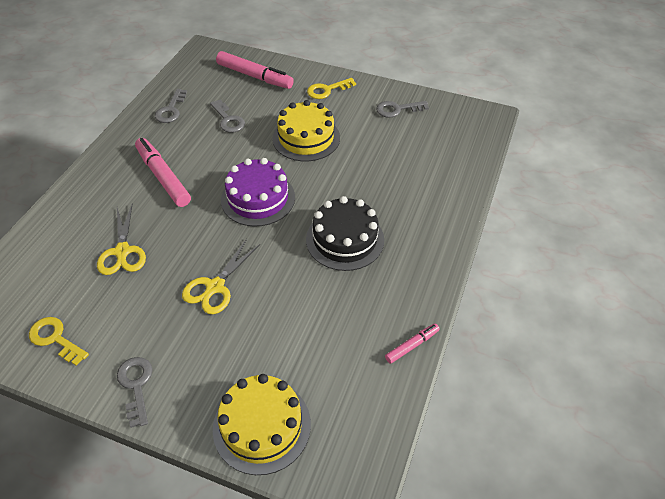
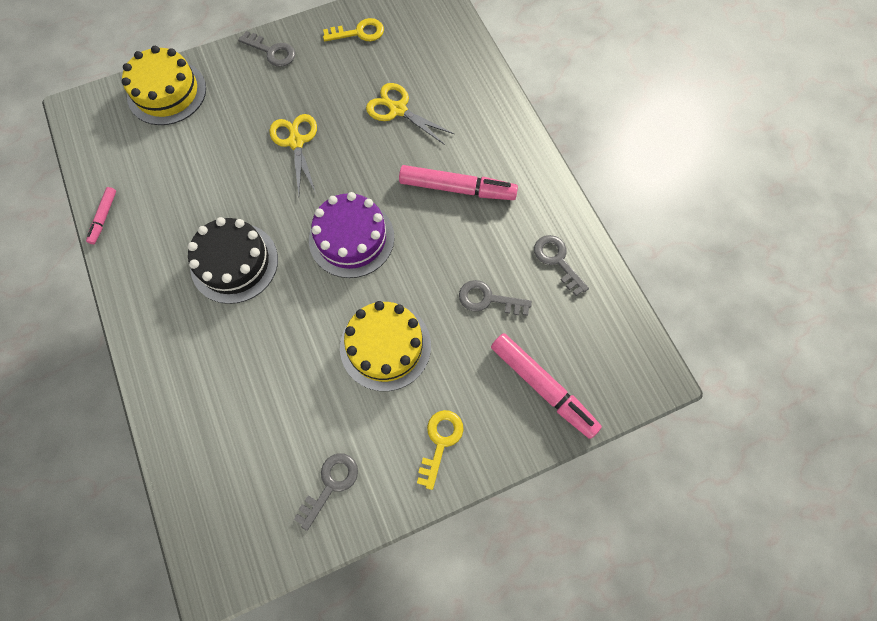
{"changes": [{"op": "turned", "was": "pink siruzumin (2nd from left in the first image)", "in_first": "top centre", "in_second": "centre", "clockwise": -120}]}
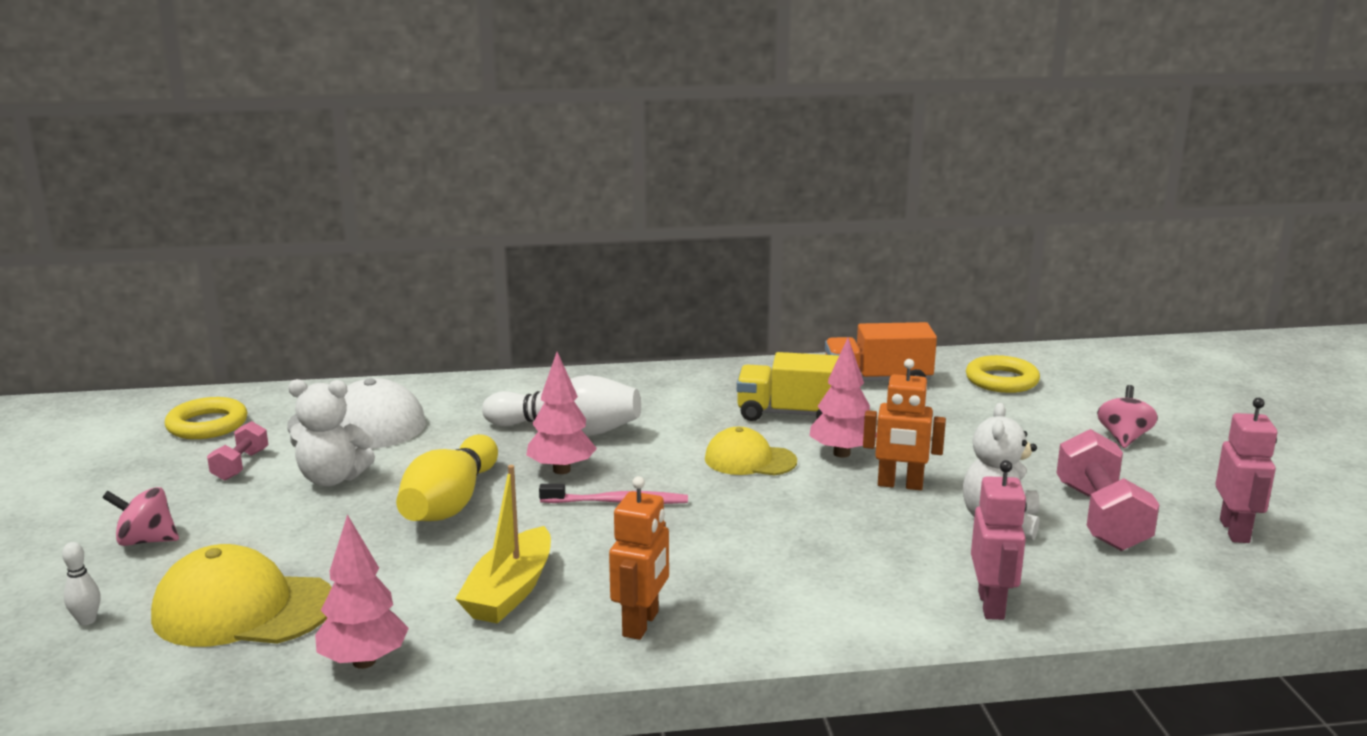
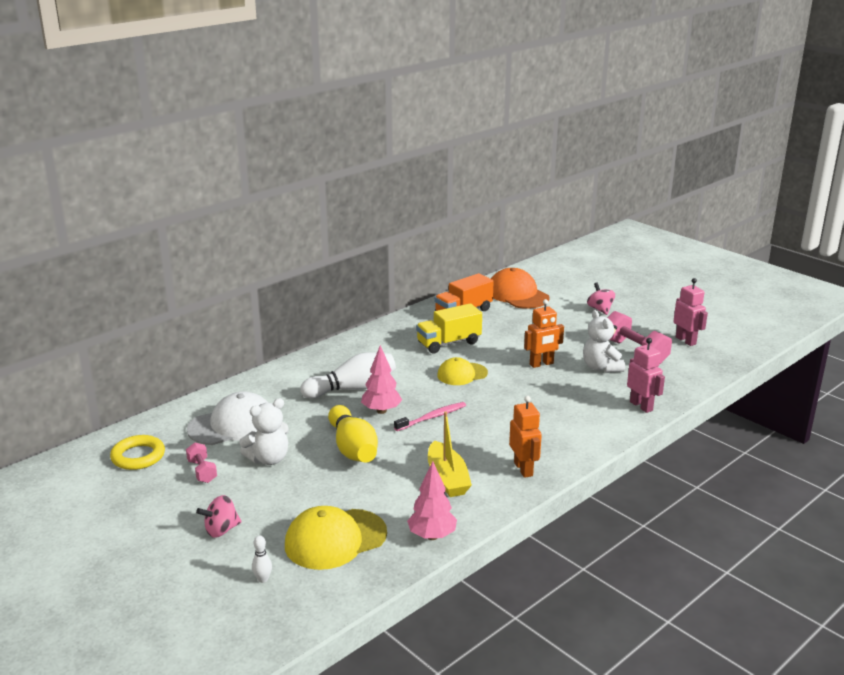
{"changes": [{"op": "removed", "was": "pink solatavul (3rd from left)", "in_first": "centre"}, {"op": "replaced", "was": "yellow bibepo (2nd from left)", "now": "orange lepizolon", "in_first": "middle right", "in_second": "centre"}]}
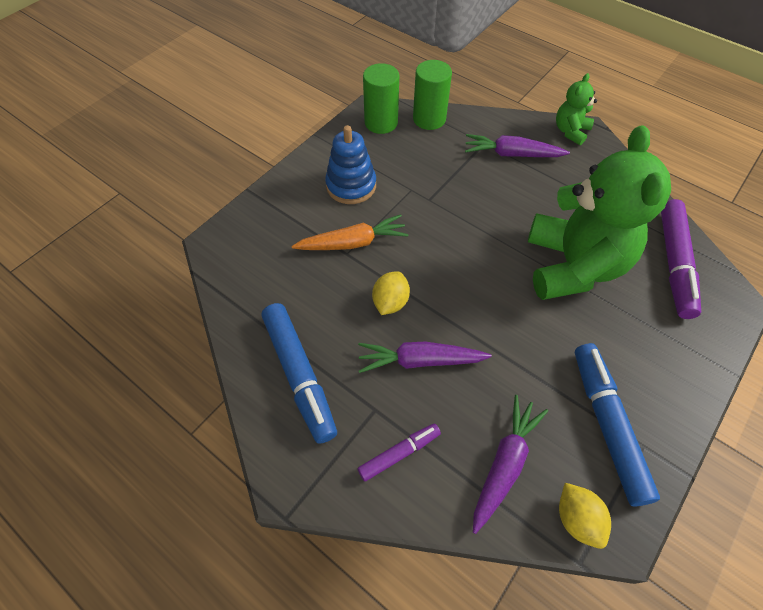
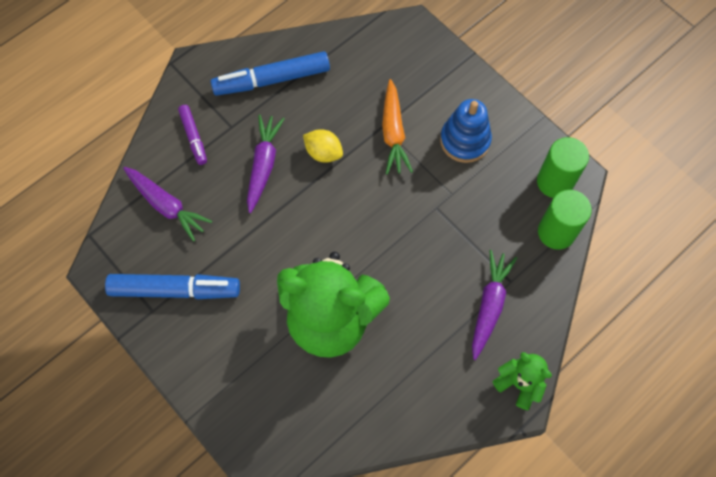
{"changes": [{"op": "removed", "was": "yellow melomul (2nd from left)", "in_first": "bottom right"}, {"op": "removed", "was": "purple siruzumin (2nd from left)", "in_first": "middle right"}]}
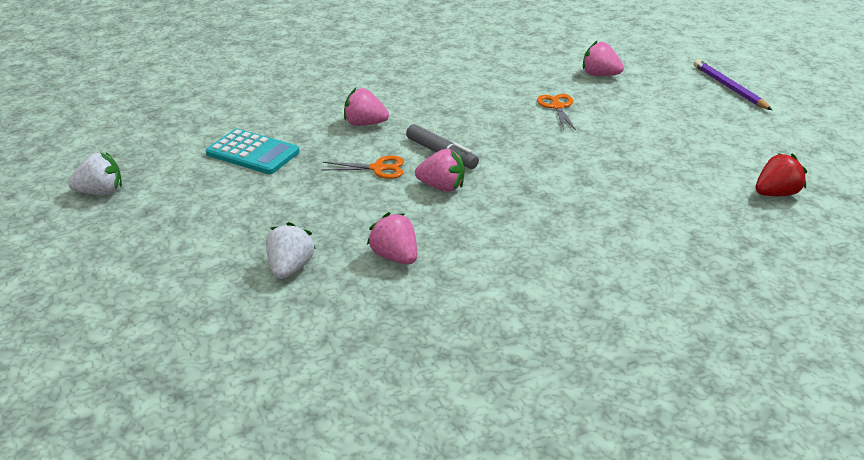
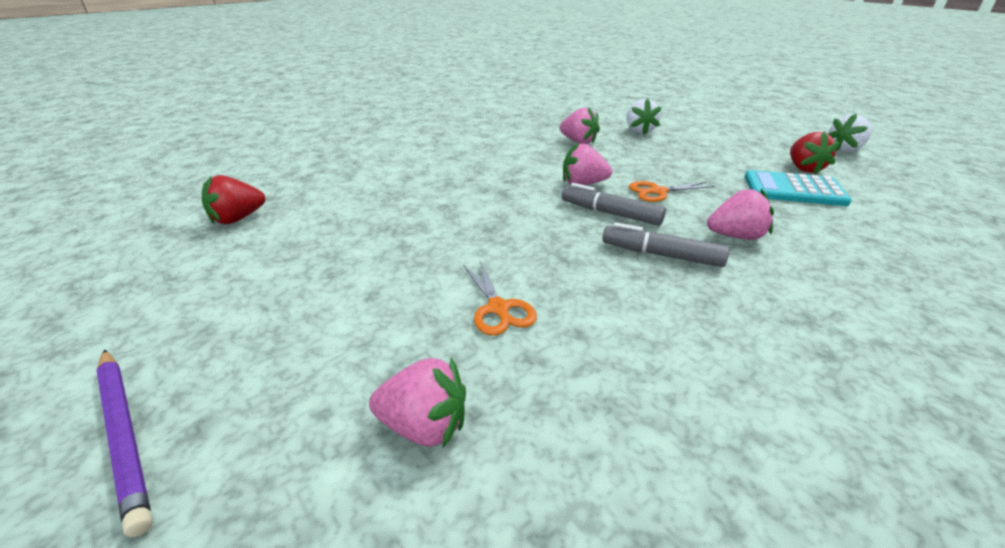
{"changes": [{"op": "added", "now": "grey siruzumin (2nd from left)", "in_second": "centre"}, {"op": "added", "now": "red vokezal (2nd from left)", "in_second": "top right"}]}
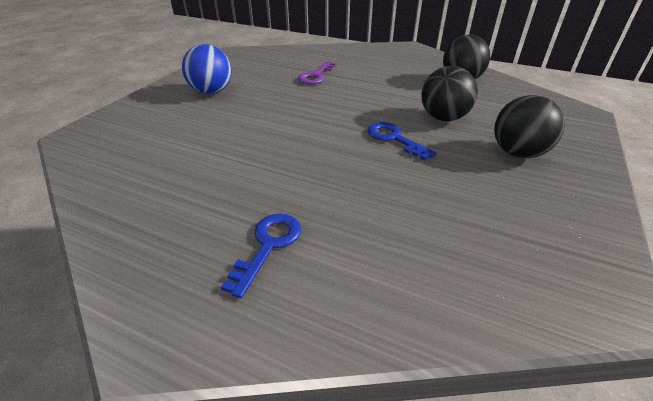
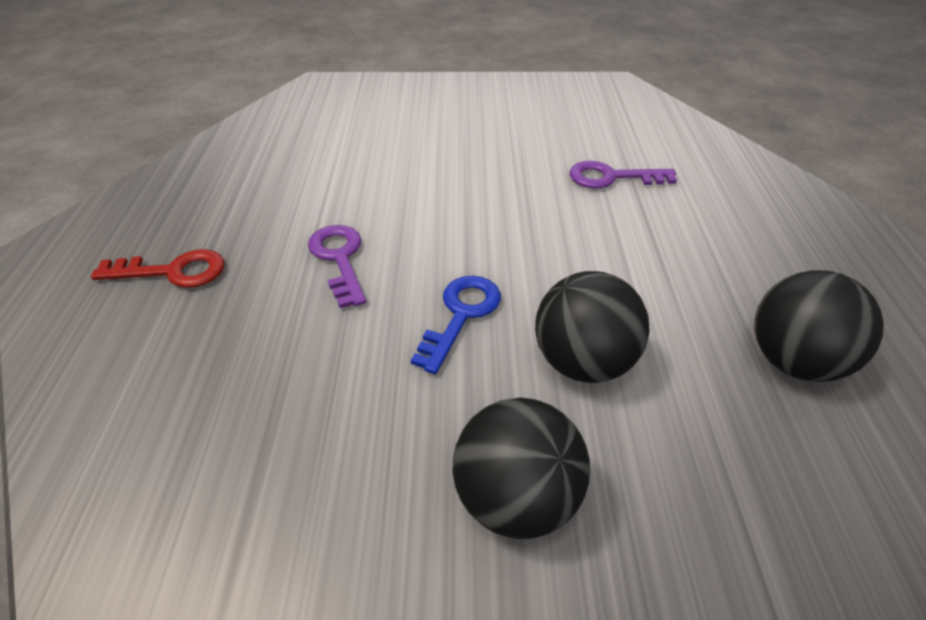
{"changes": [{"op": "removed", "was": "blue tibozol", "in_first": "top left"}, {"op": "recoloured", "was": "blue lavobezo (1st from left)", "now": "red lavobezo", "in_first": "centre", "in_second": "middle left"}, {"op": "added", "now": "purple lavobezo (1st from left)", "in_second": "centre"}]}
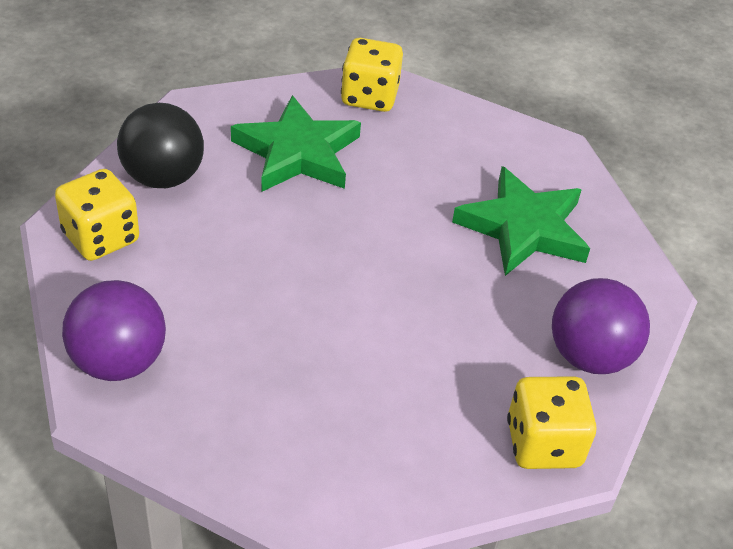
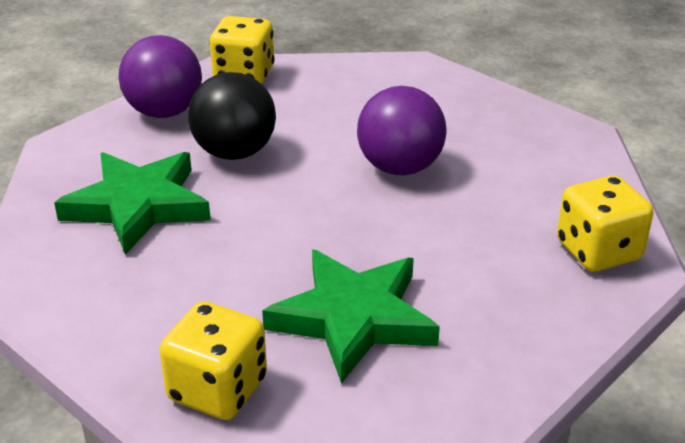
{"changes": [{"op": "moved", "was": "purple tibozol (1st from left in the first image)", "now": "purple tibozol (2nd from left)", "in_first": "middle left", "in_second": "top centre"}, {"op": "moved", "was": "black tibozol", "in_first": "top left", "in_second": "top centre"}]}
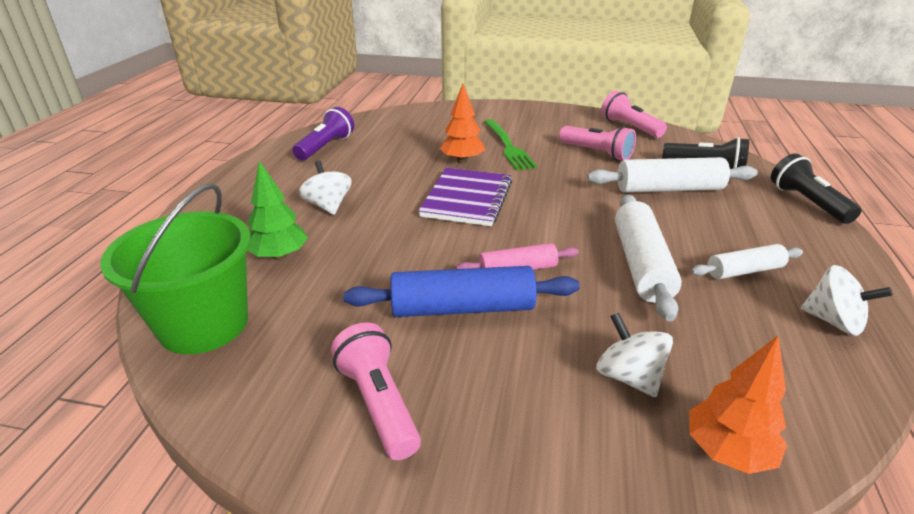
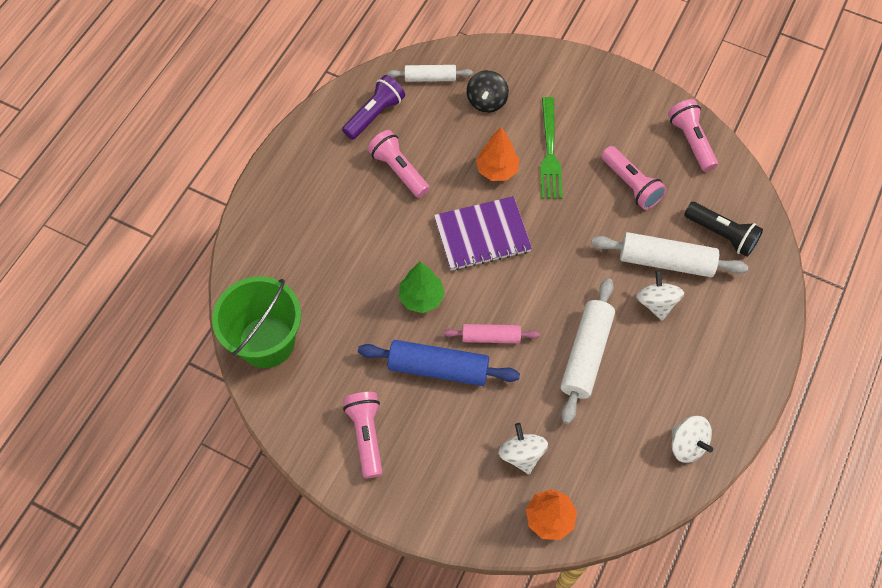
{"changes": [{"op": "moved", "was": "green solatavul", "in_first": "middle left", "in_second": "centre"}, {"op": "moved", "was": "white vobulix (1st from left in the first image)", "now": "white vobulix (2nd from left)", "in_first": "centre", "in_second": "middle right"}, {"op": "turned", "was": "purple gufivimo", "in_first": "centre", "in_second": "centre", "clockwise": 45}, {"op": "moved", "was": "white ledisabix (3rd from left in the first image)", "now": "white ledisabix (1st from left)", "in_first": "middle right", "in_second": "top centre"}, {"op": "removed", "was": "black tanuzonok (2nd from left)", "in_first": "middle right"}, {"op": "added", "now": "pink tanuzonok (2nd from left)", "in_second": "top centre"}, {"op": "added", "now": "black vobulix", "in_second": "top centre"}]}
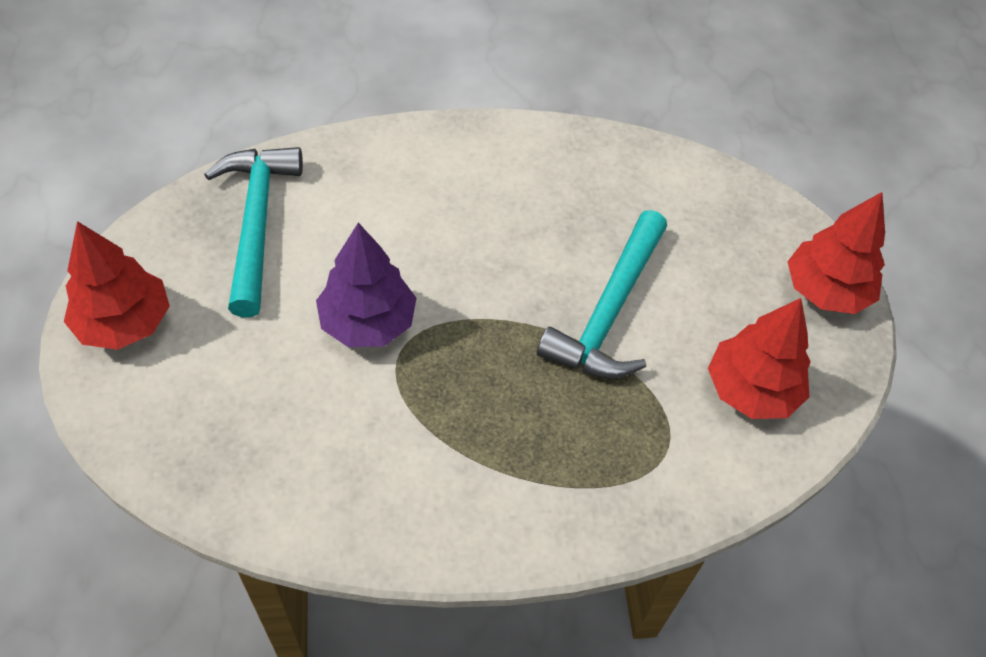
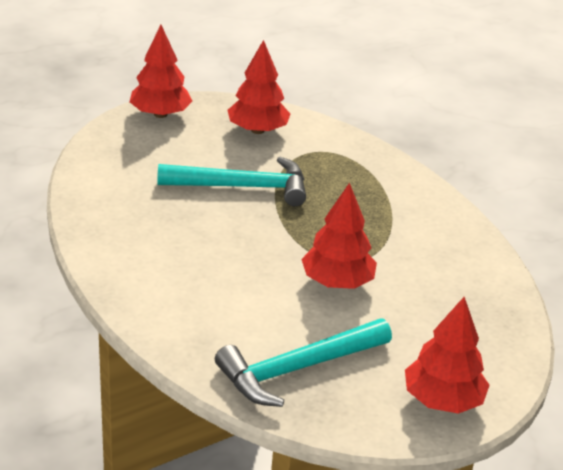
{"changes": [{"op": "recoloured", "was": "purple solatavul", "now": "red solatavul (3rd from left)", "in_first": "centre", "in_second": "centre"}]}
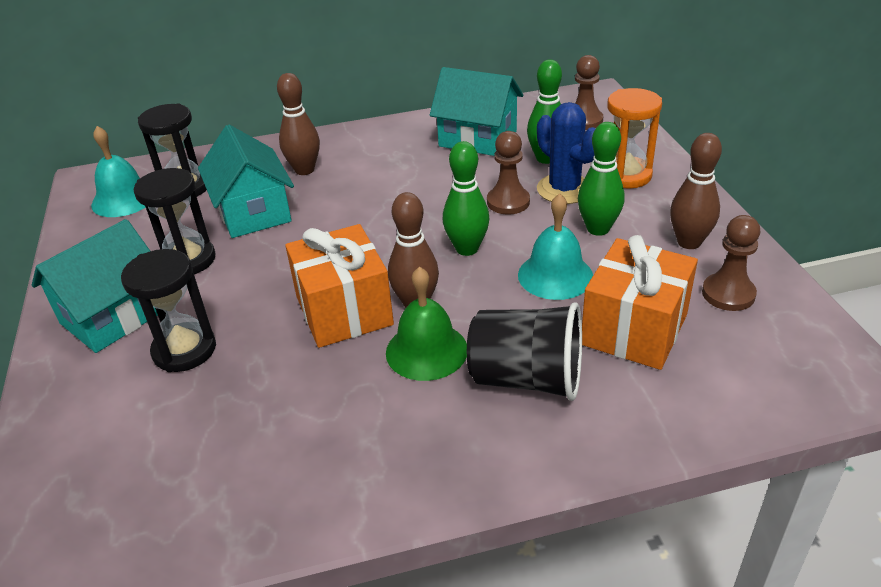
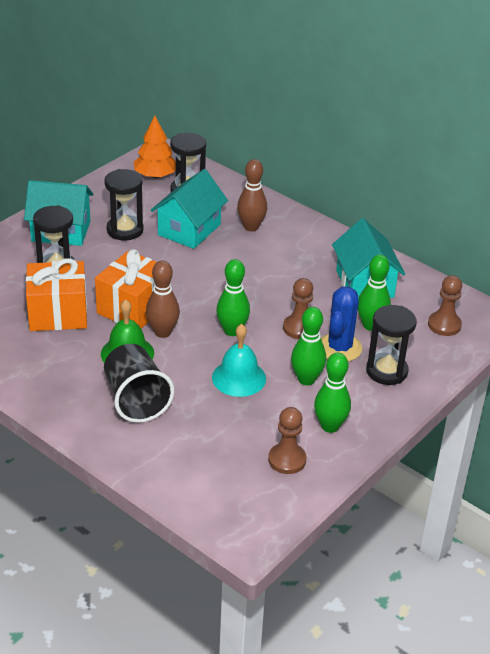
{"changes": [{"op": "replaced", "was": "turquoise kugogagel (1st from left)", "now": "orange solatavul", "in_first": "top left", "in_second": "top left"}, {"op": "moved", "was": "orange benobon (2nd from left in the first image)", "now": "orange benobon (1st from left)", "in_first": "middle right", "in_second": "middle left"}, {"op": "recoloured", "was": "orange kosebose", "now": "black kosebose (4th from left)", "in_first": "top right", "in_second": "middle right"}, {"op": "recoloured", "was": "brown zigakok (3rd from left)", "now": "green zigakok (3rd from left)", "in_first": "top right", "in_second": "middle right"}]}
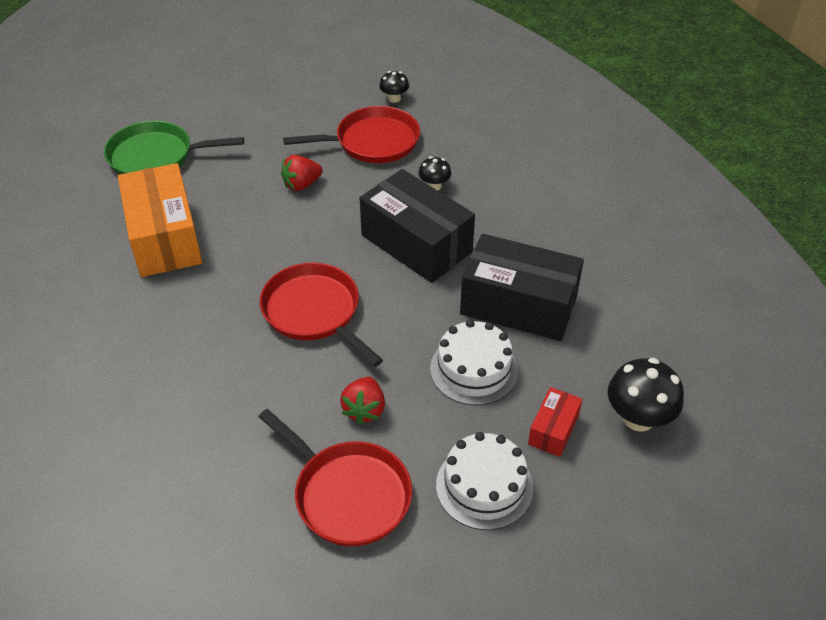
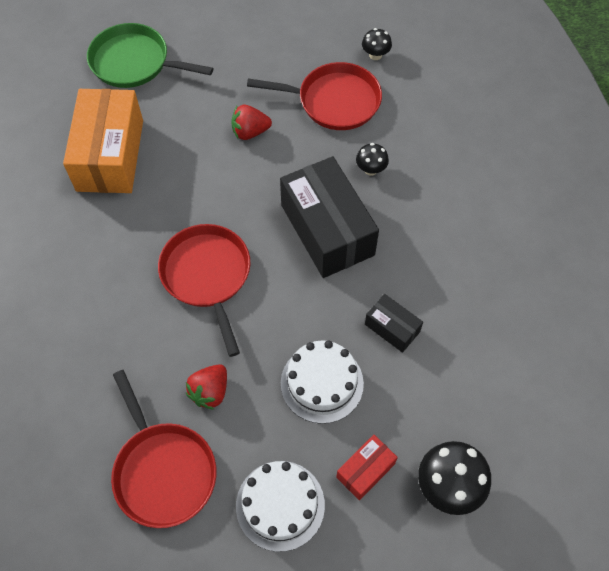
{"changes": [{"op": "resized", "was": "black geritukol (2nd from left)", "in_first": "centre", "in_second": "centre", "ratio": 0.48}]}
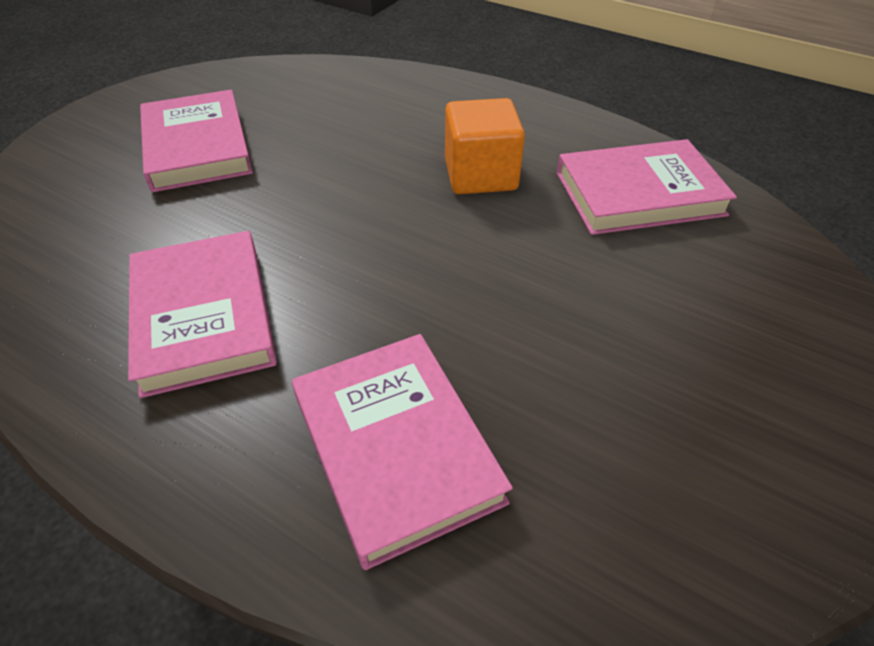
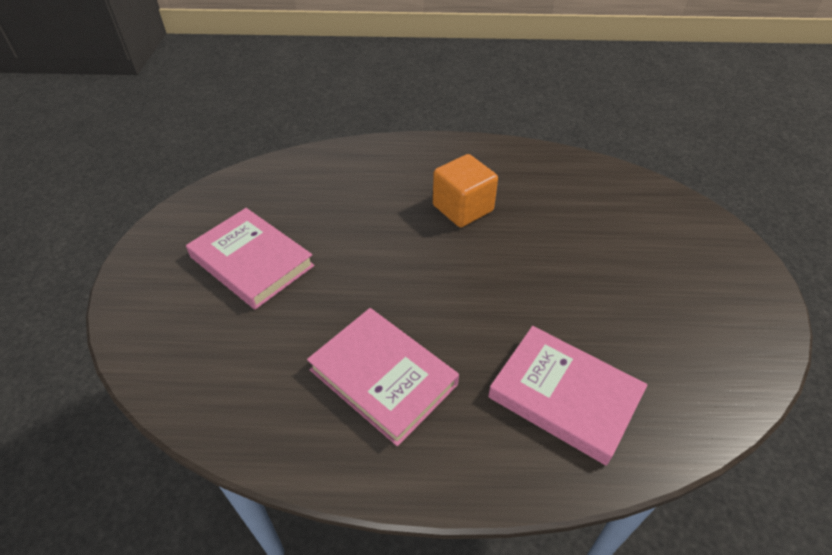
{"changes": [{"op": "removed", "was": "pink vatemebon (4th from left)", "in_first": "top right"}]}
